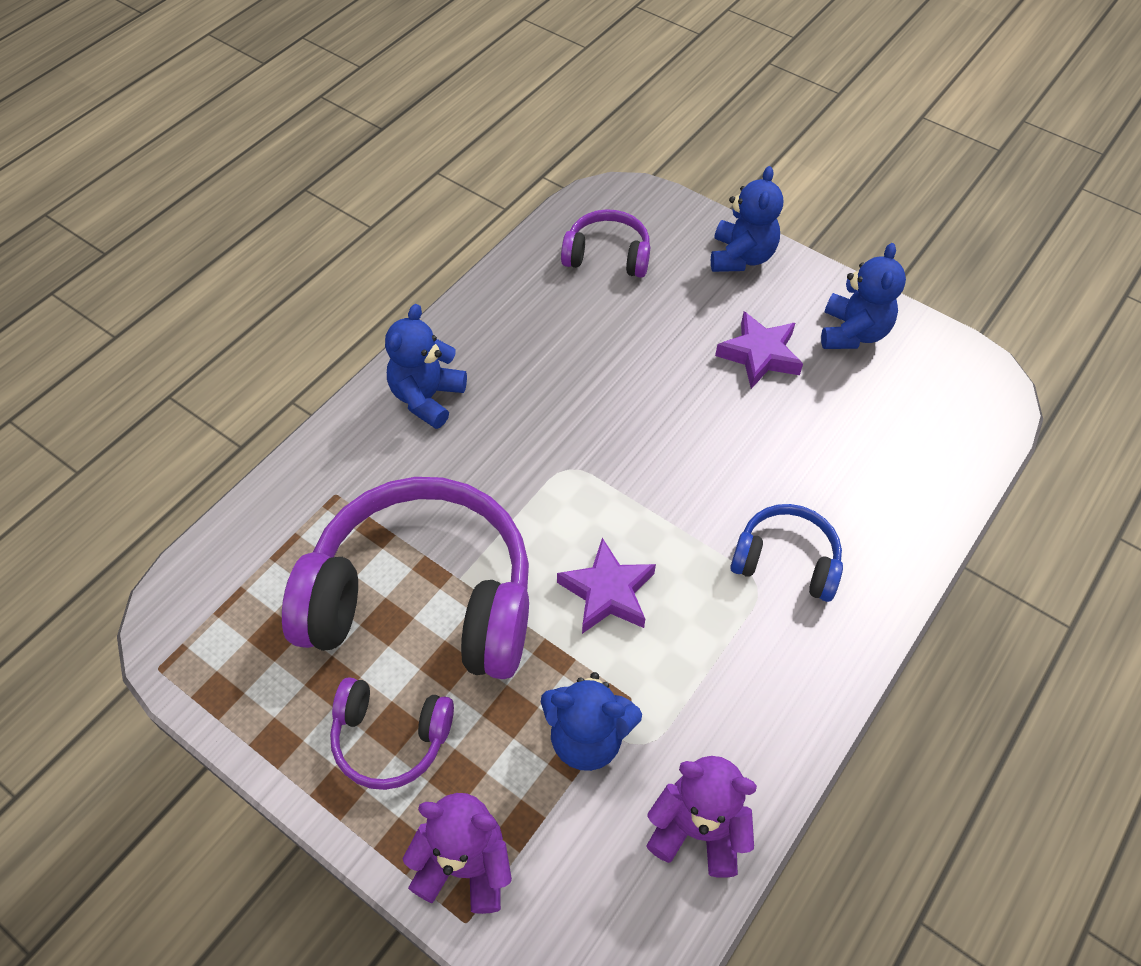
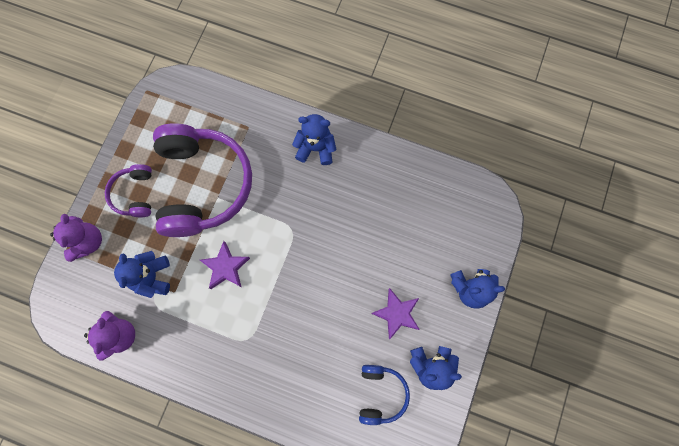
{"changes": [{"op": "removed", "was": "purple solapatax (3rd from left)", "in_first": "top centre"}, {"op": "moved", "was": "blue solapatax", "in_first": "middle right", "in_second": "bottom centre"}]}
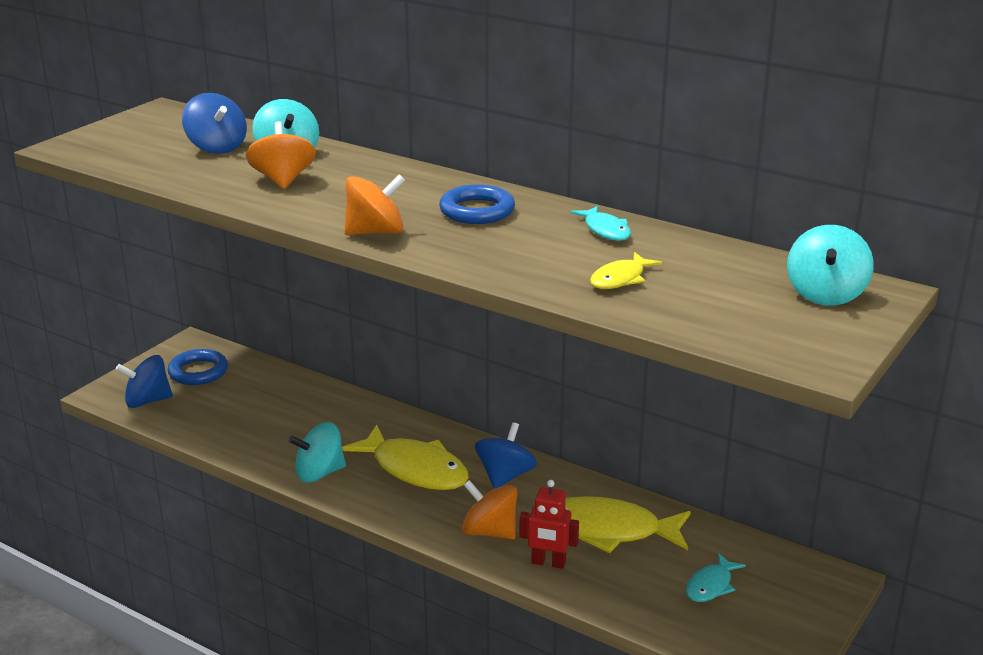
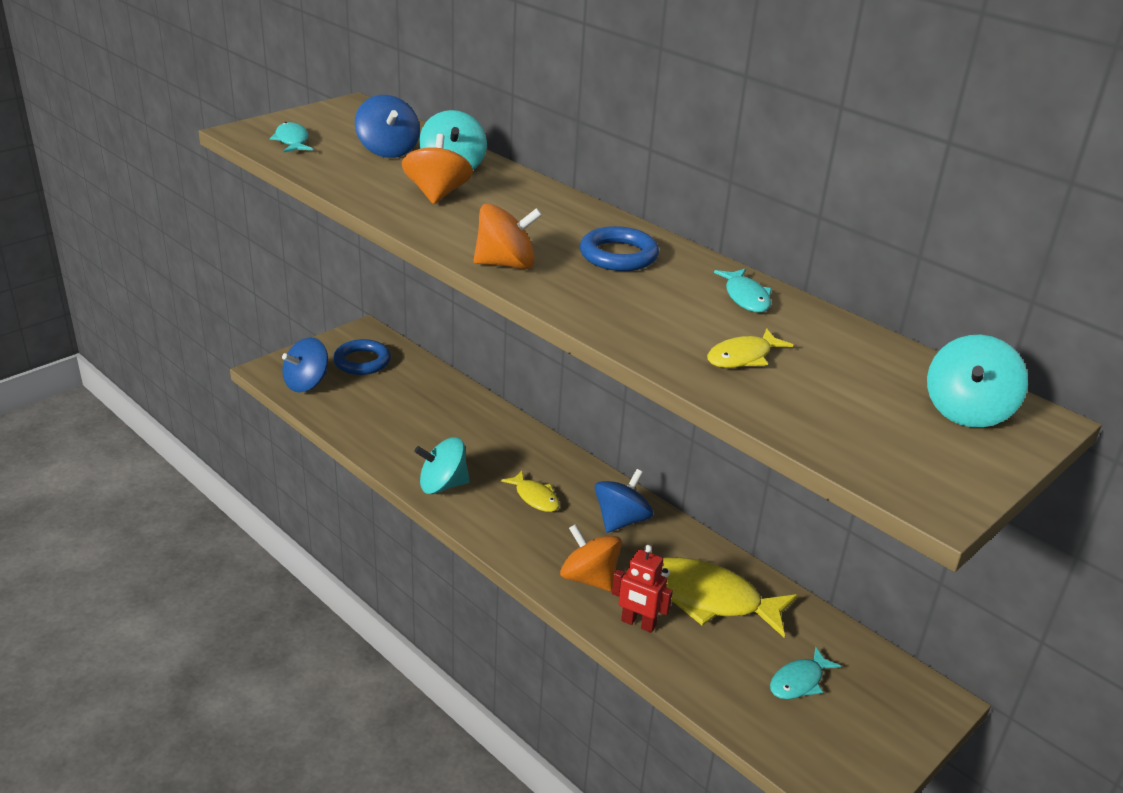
{"changes": [{"op": "turned", "was": "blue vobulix (1st from left)", "in_first": "middle left", "in_second": "middle left", "clockwise": -45}, {"op": "resized", "was": "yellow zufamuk (1st from left)", "in_first": "bottom centre", "in_second": "centre", "ratio": 0.51}, {"op": "added", "now": "turquoise zufamuk (1st from left)", "in_second": "top left"}]}
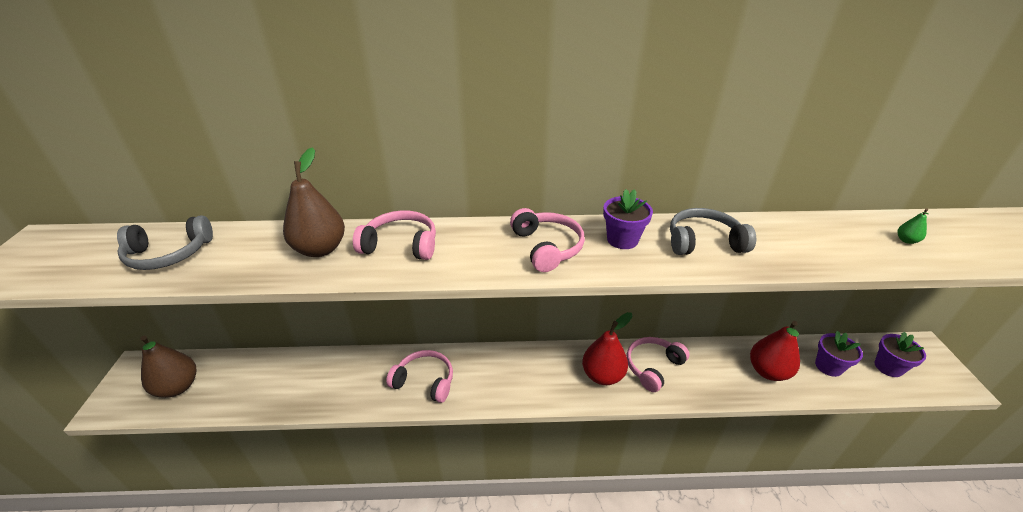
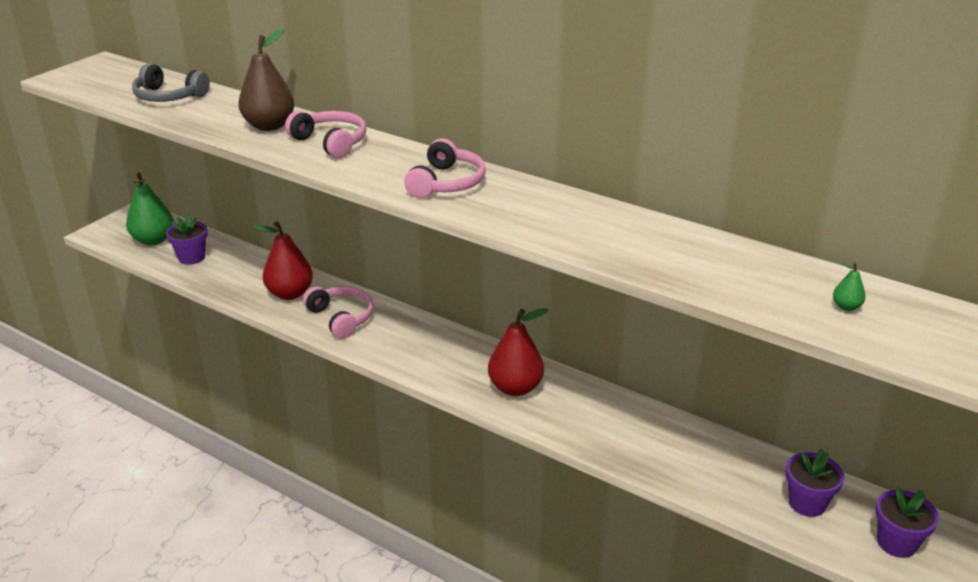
{"changes": [{"op": "recoloured", "was": "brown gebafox (1st from left)", "now": "green gebafox (1st from left)", "in_first": "bottom left", "in_second": "middle left"}, {"op": "moved", "was": "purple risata (1st from left)", "in_first": "centre", "in_second": "middle left"}, {"op": "removed", "was": "pink solapatax (4th from left)", "in_first": "bottom centre"}, {"op": "removed", "was": "grey solapatax (2nd from left)", "in_first": "middle right"}, {"op": "moved", "was": "red gebafox (2nd from left in the first image)", "now": "red gebafox (1st from left)", "in_first": "bottom right", "in_second": "middle left"}]}
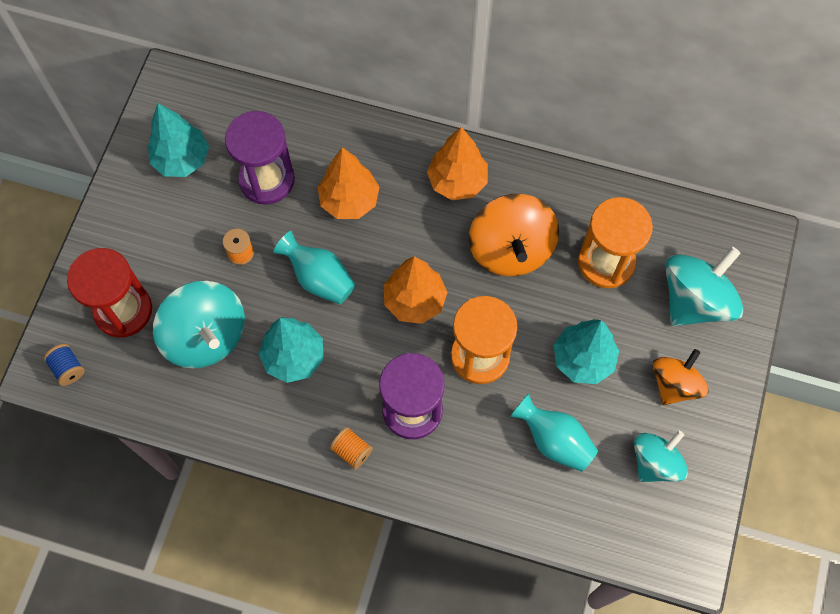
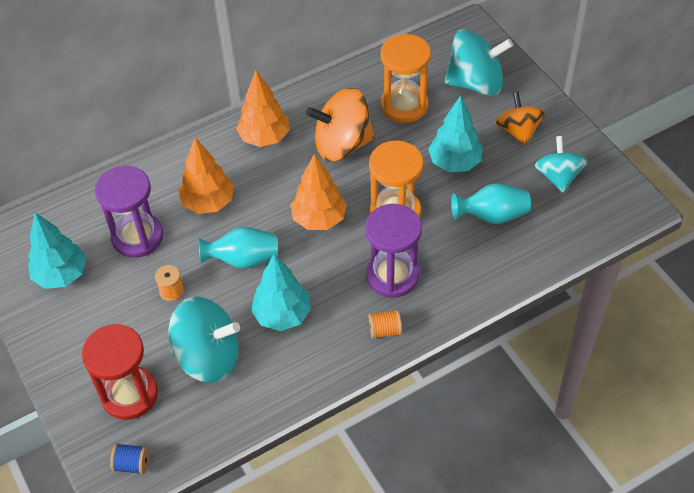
{"changes": [{"op": "turned", "was": "orange vobulix (1st from left)", "in_first": "centre", "in_second": "top centre", "clockwise": 135}, {"op": "turned", "was": "turquoise vobulix (3rd from left in the first image)", "in_first": "middle right", "in_second": "top right", "clockwise": 90}]}
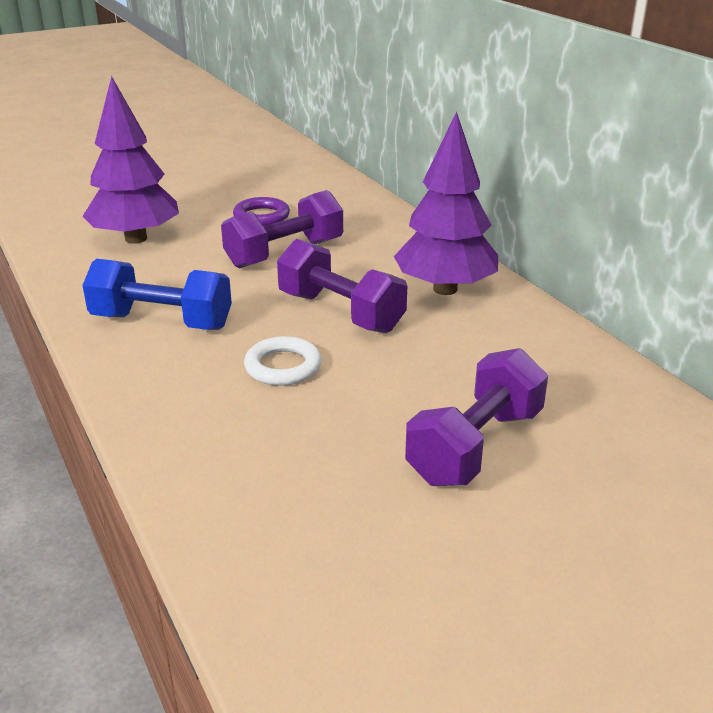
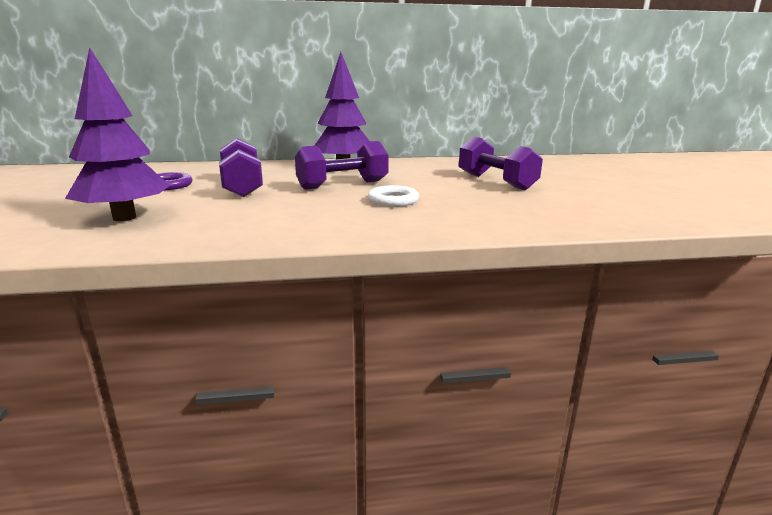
{"changes": [{"op": "removed", "was": "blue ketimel", "in_first": "middle left"}]}
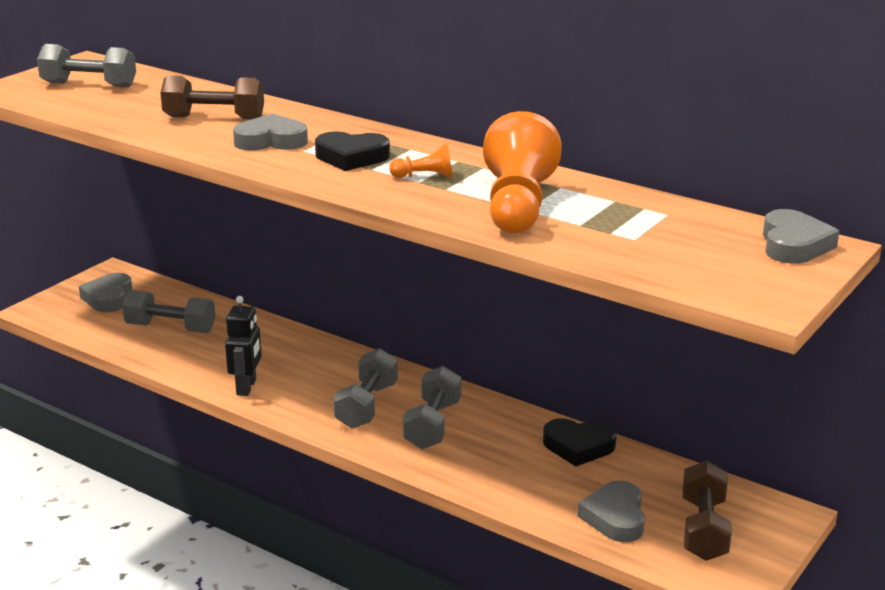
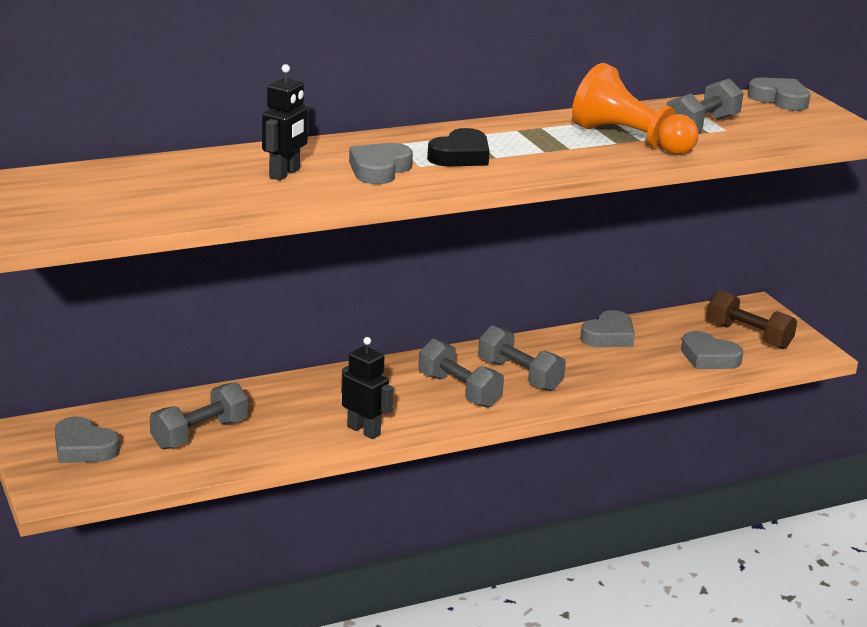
{"changes": [{"op": "moved", "was": "grey ketimel (1st from left in the first image)", "now": "grey ketimel (4th from left)", "in_first": "top left", "in_second": "top right"}, {"op": "replaced", "was": "brown ketimel (1st from left)", "now": "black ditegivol (1st from left)", "in_first": "top left", "in_second": "top left"}, {"op": "removed", "was": "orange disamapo (1st from left)", "in_first": "top centre"}, {"op": "recoloured", "was": "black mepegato (2nd from left)", "now": "grey mepegato (3rd from left)", "in_first": "bottom centre", "in_second": "middle right"}]}
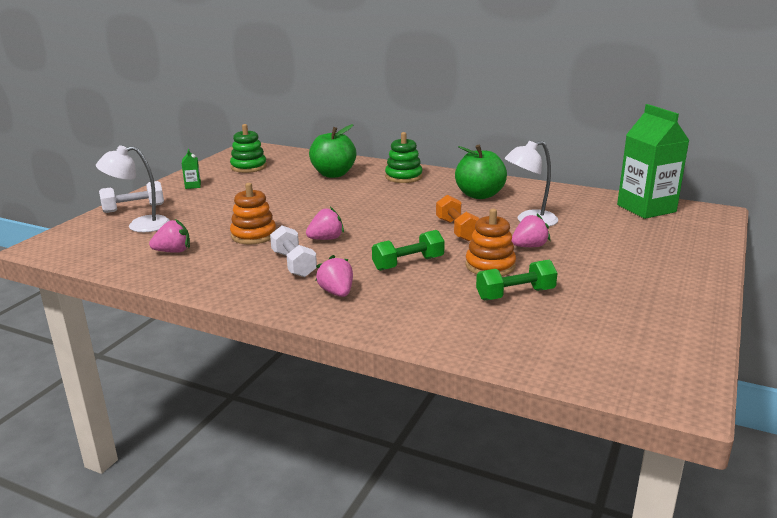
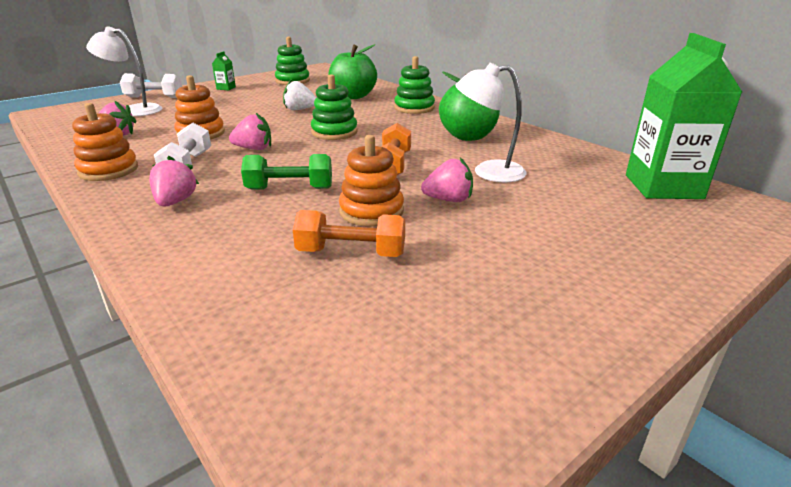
{"changes": [{"op": "recoloured", "was": "green ketimel (2nd from left)", "now": "orange ketimel (1st from left)", "in_first": "centre", "in_second": "centre"}, {"op": "added", "now": "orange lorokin (1st from left)", "in_second": "top left"}, {"op": "added", "now": "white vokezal", "in_second": "top centre"}, {"op": "added", "now": "green lorokin (2nd from left)", "in_second": "top centre"}]}
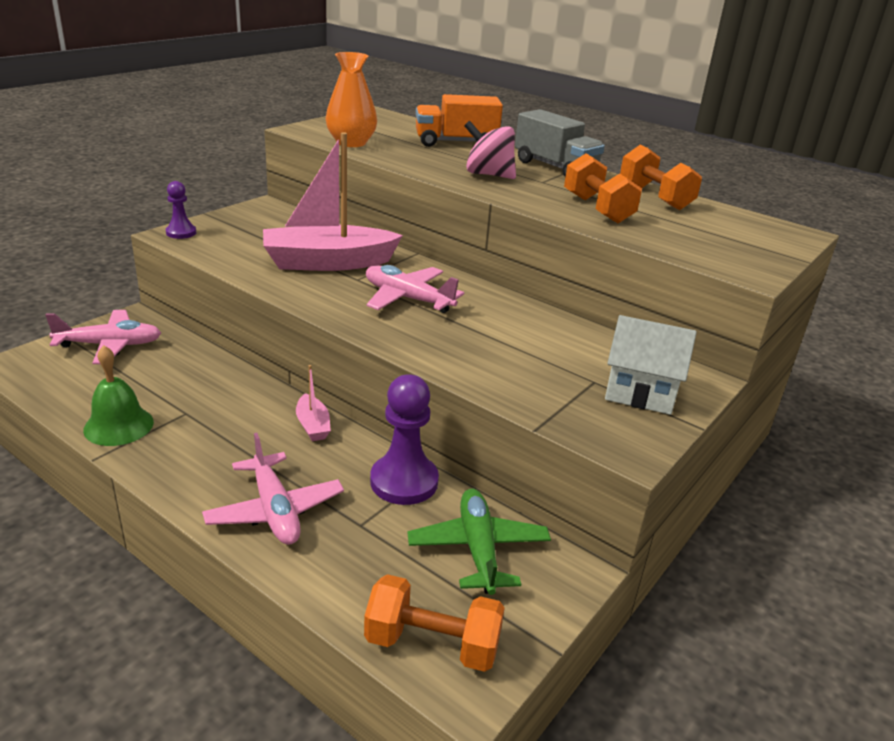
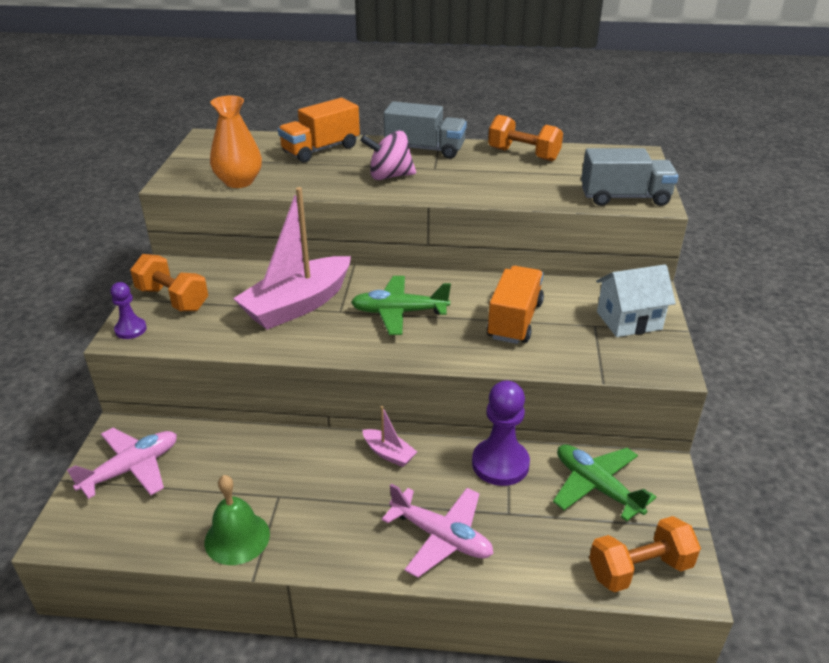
{"changes": [{"op": "recoloured", "was": "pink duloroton (3rd from left)", "now": "green duloroton (1st from left)", "in_first": "centre", "in_second": "centre"}, {"op": "moved", "was": "orange ketimel (2nd from left in the first image)", "now": "orange ketimel (1st from left)", "in_first": "top right", "in_second": "middle left"}, {"op": "added", "now": "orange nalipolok (2nd from left)", "in_second": "centre"}, {"op": "added", "now": "grey nalipolok (2nd from left)", "in_second": "top right"}]}
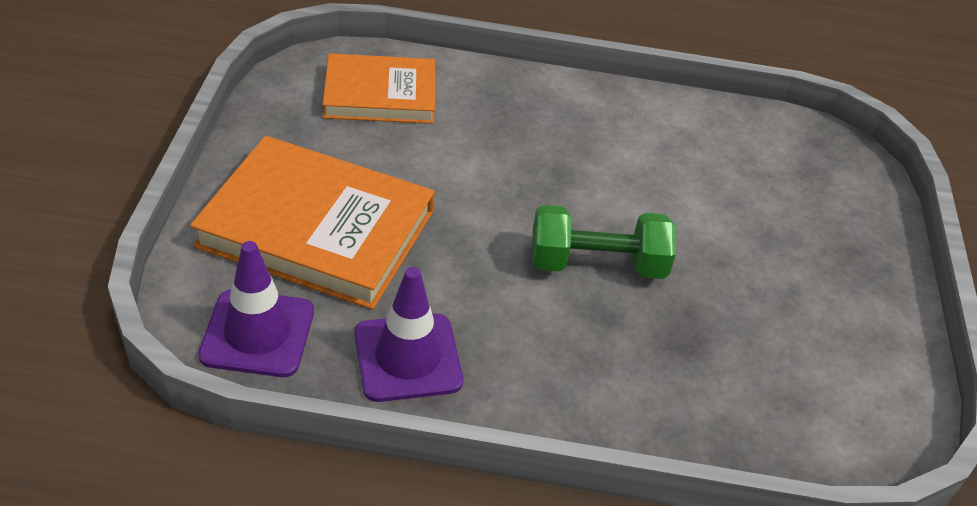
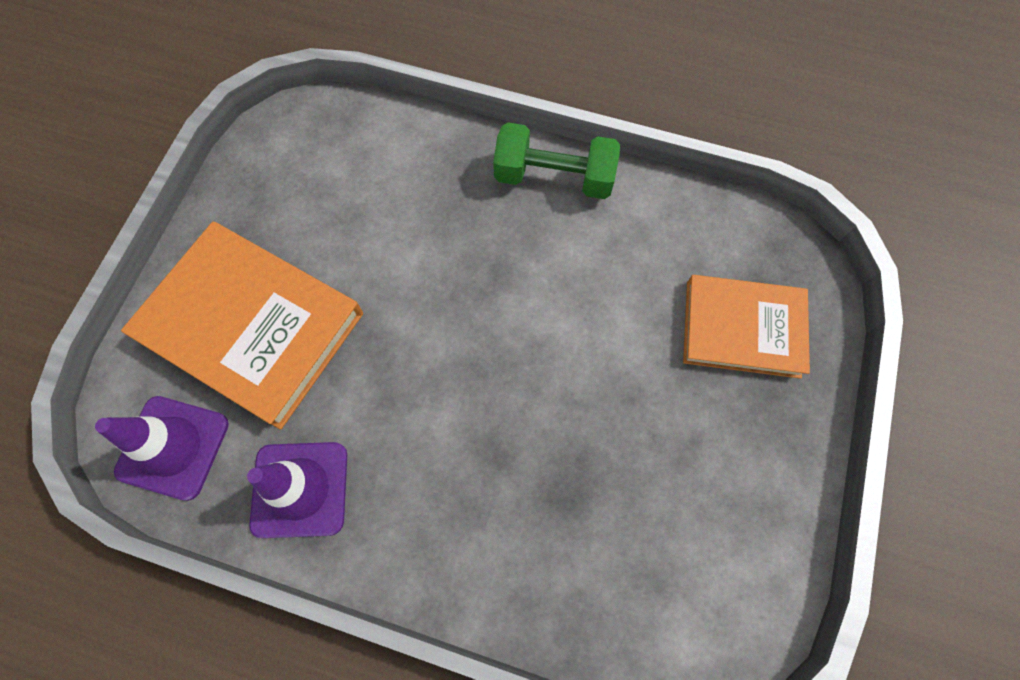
{"changes": [{"op": "moved", "was": "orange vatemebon (2nd from left)", "in_first": "top centre", "in_second": "middle right"}, {"op": "moved", "was": "green ketimel", "in_first": "centre", "in_second": "top centre"}]}
